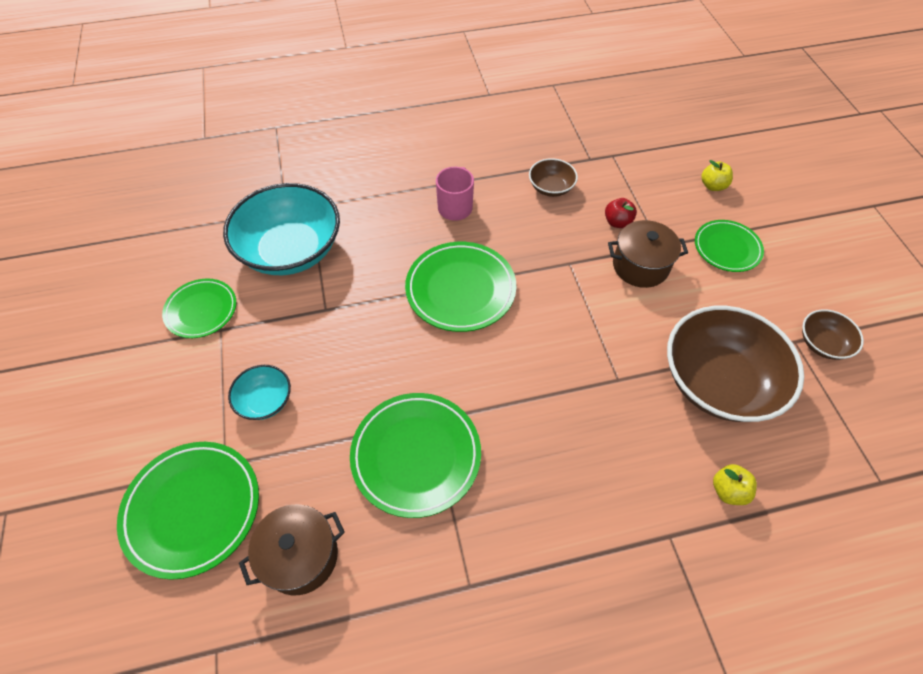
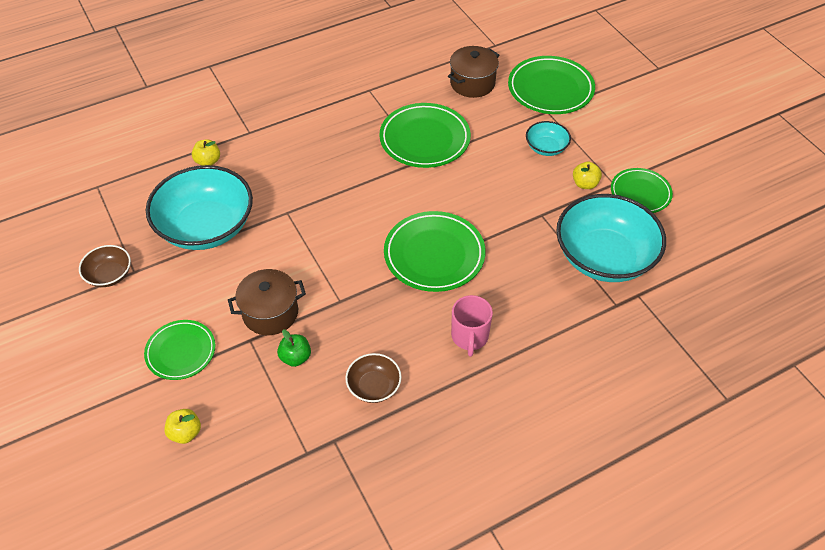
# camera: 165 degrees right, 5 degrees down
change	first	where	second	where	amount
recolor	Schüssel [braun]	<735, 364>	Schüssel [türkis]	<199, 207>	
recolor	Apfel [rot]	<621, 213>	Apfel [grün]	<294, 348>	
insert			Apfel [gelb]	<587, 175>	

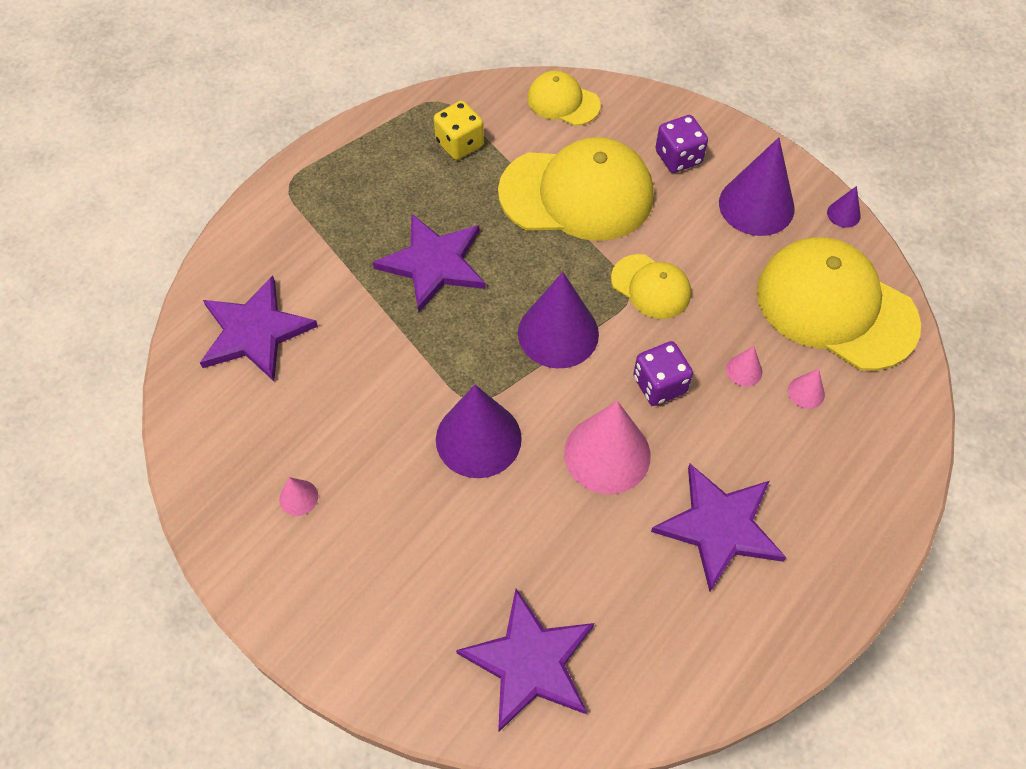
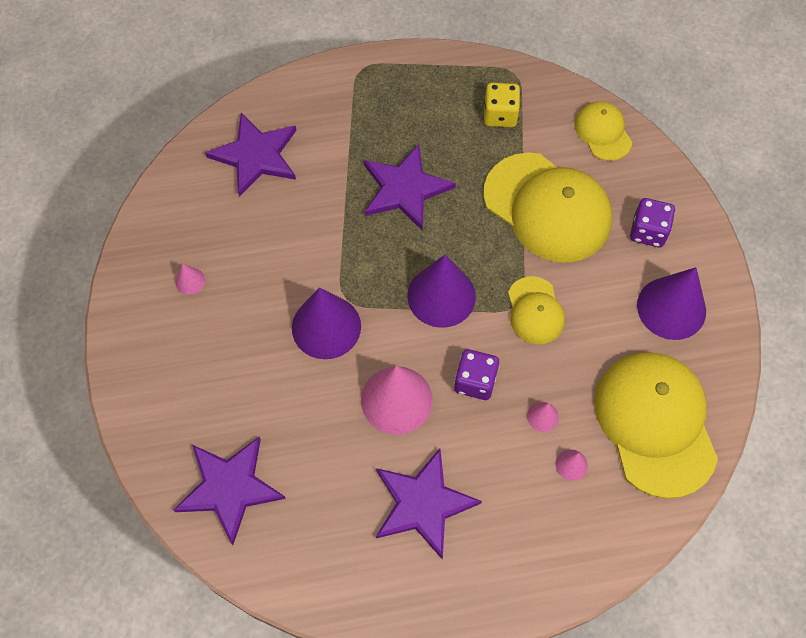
# camera: 40 degrees right, 5 degrees up
change	first	where	second	where	amount
delete	Kegel [lila]	<844, 207>			

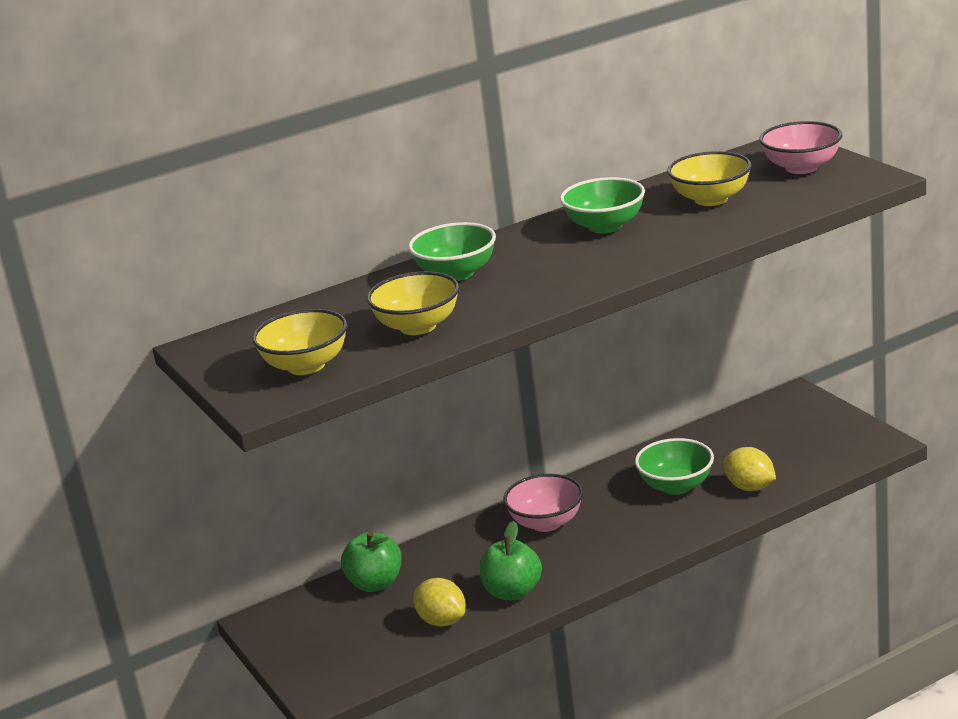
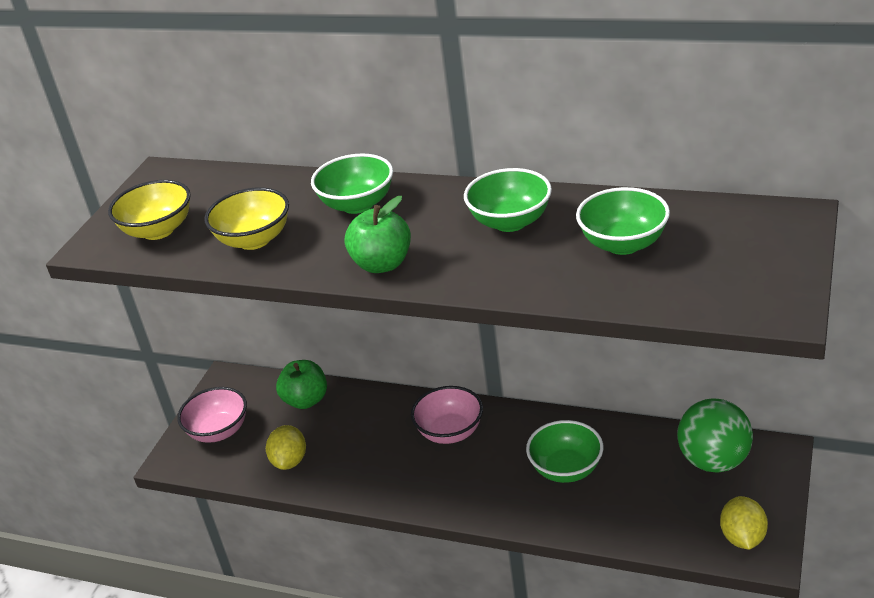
# camera: 50 degrees right, 10 degrees up
change	first	where	second	where	amount
move	Schüssel [rosa]	<800, 147>		<212, 415>	
move	Apfel [grün]	<511, 561>		<378, 234>	
recolor	Schüssel [gelb]	<709, 178>	Schüssel [grün]	<623, 221>	
insert			Ball [grün]	<715, 435>	
move	Zitrone [gelb]	<749, 469>		<744, 523>	

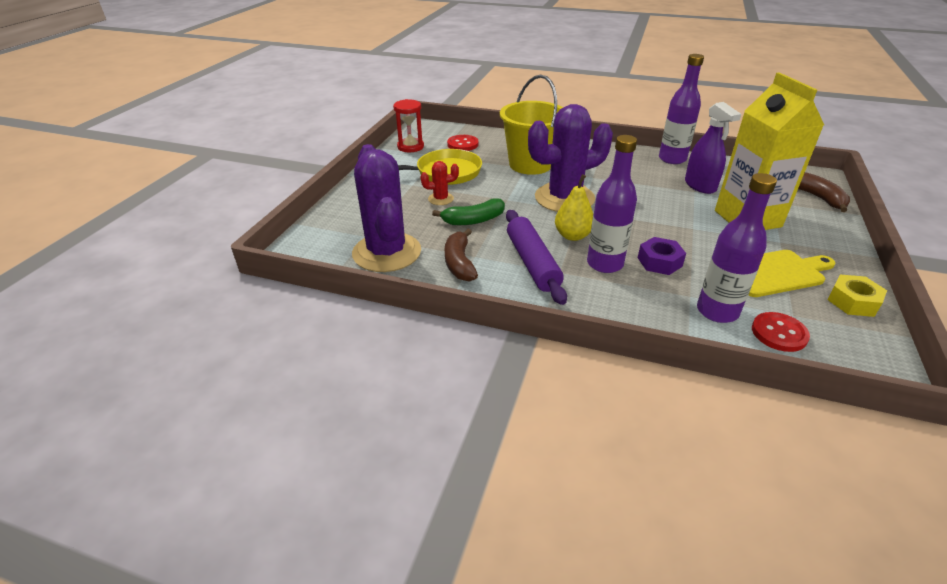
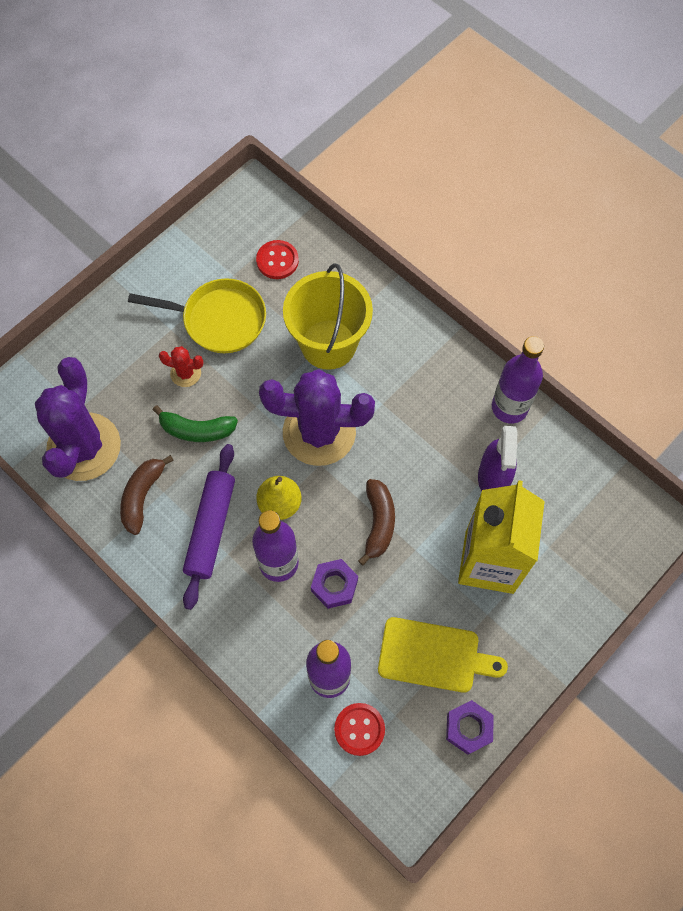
# camera: 25 degrees right, 30 degrees up
change	first	where	second	where	amount
move	Banane [braun]	<824, 192>		<376, 522>	
recolor	Sechskantmutter [gelb]	<857, 296>	Sechskantmutter [lila]	<470, 727>	
delete	Sanduhr [rot]	<408, 125>			

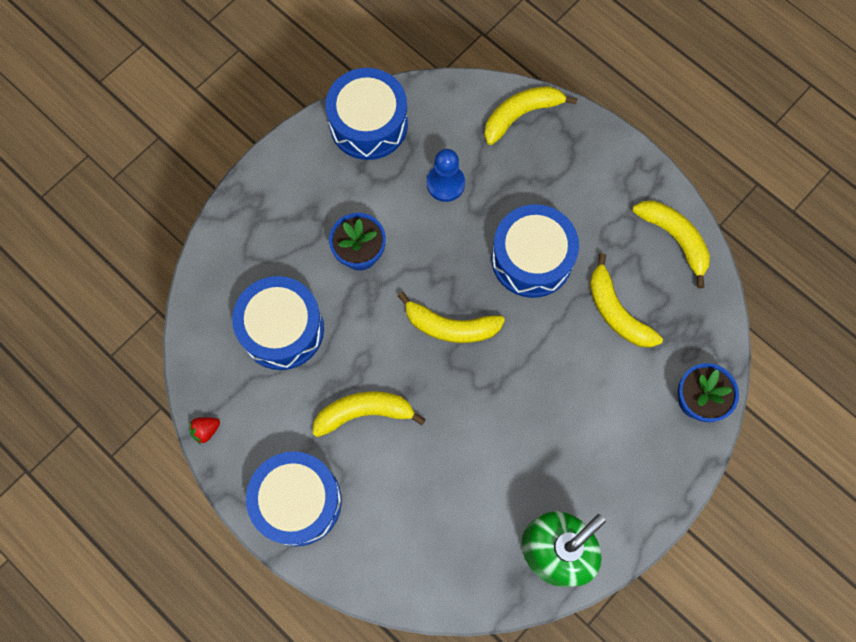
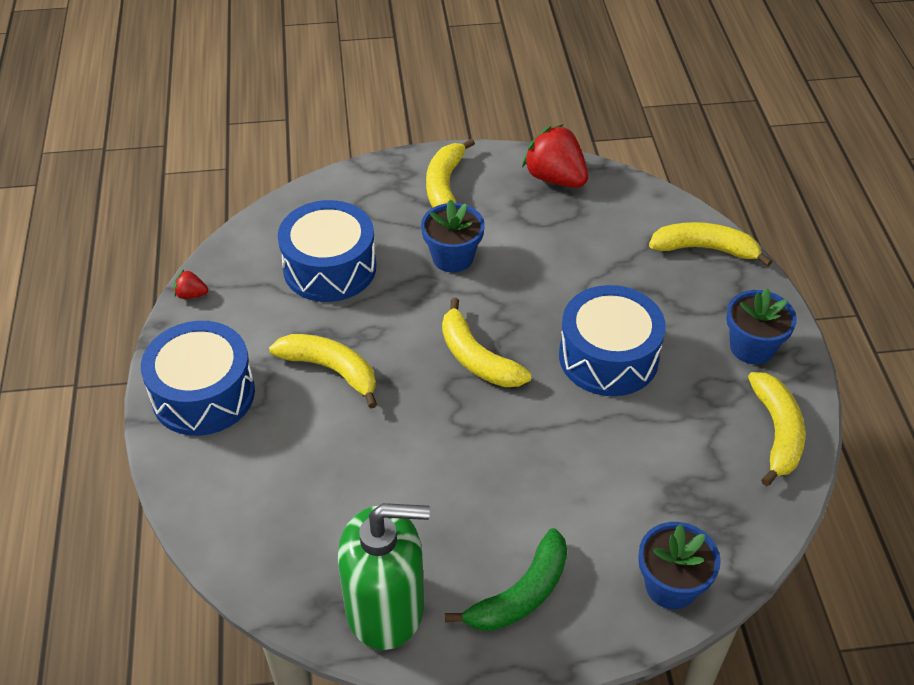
# camera: 40 degrees right, 25 degrees down
change	first	where	second	where	amount
move	Banane [gelb]	<626, 300>		<450, 173>	
insert			Banane [grün]	<506, 579>	
replace	Trommel [blau]	<366, 114>	Erdbeere [rot]	<555, 156>	
insert			Blumentopf [blau]	<761, 326>	
delete	Bauer [blau]	<446, 175>			

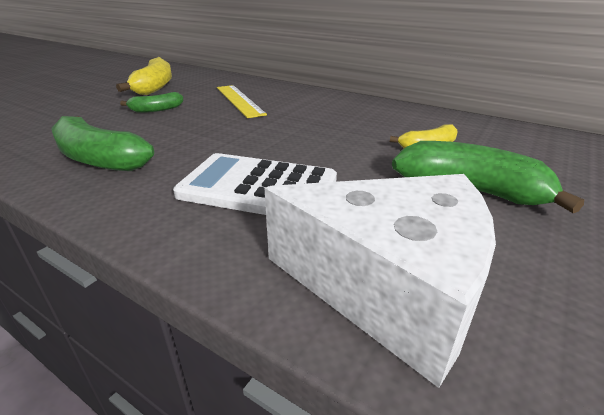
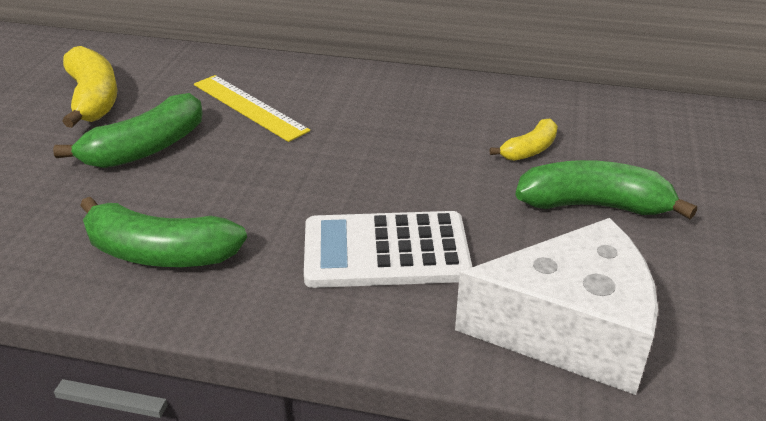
# camera: 20 degrees left, 5 degrees up
change	first	where	second	where	amount
resize	Banane [grün]	<151, 102>		<128, 130>	x1.77

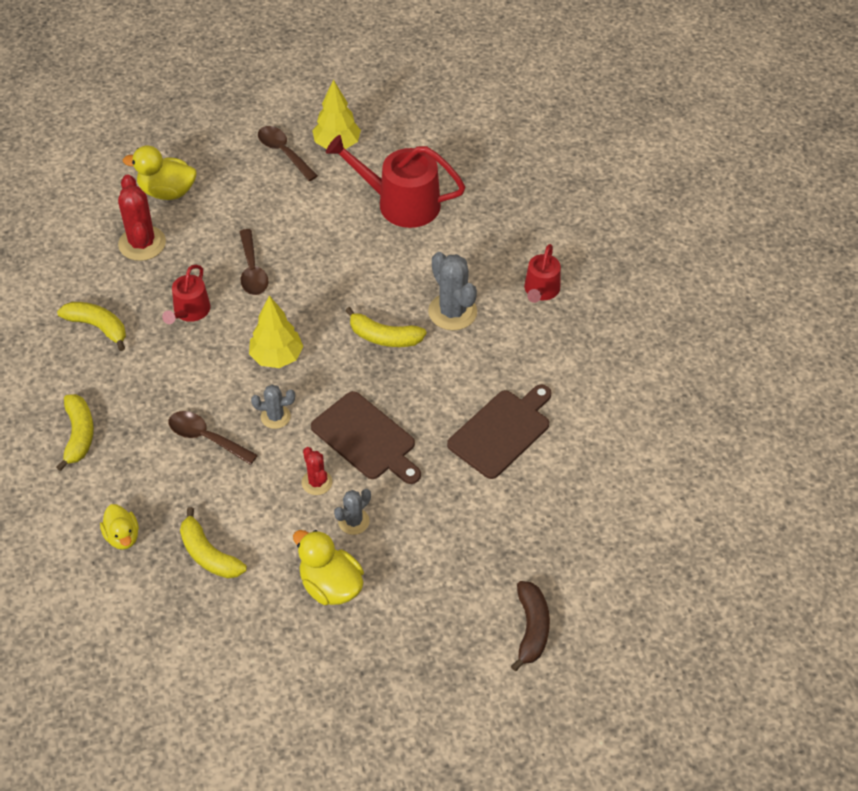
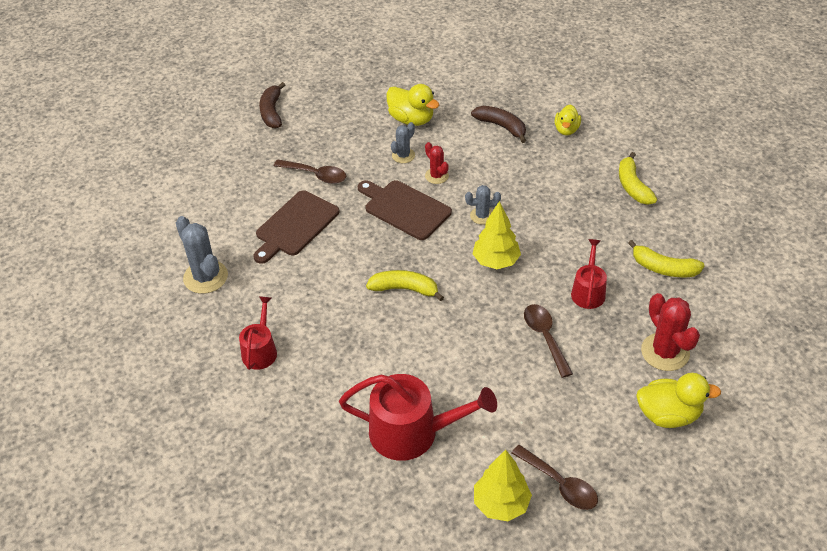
# camera: 175 degrees right, 5 degrees down
change	first	where	second	where	amount
move	Kaktus [grau]	<452, 291>		<202, 255>	
move	Löffel [braun]	<213, 438>		<310, 171>	
recolor	Banane [gelb]	<213, 542>	Banane [braun]	<498, 124>	
rotate	Ente [gelb]	<119, 527>		<568, 119>	135 degrees counterclockwise

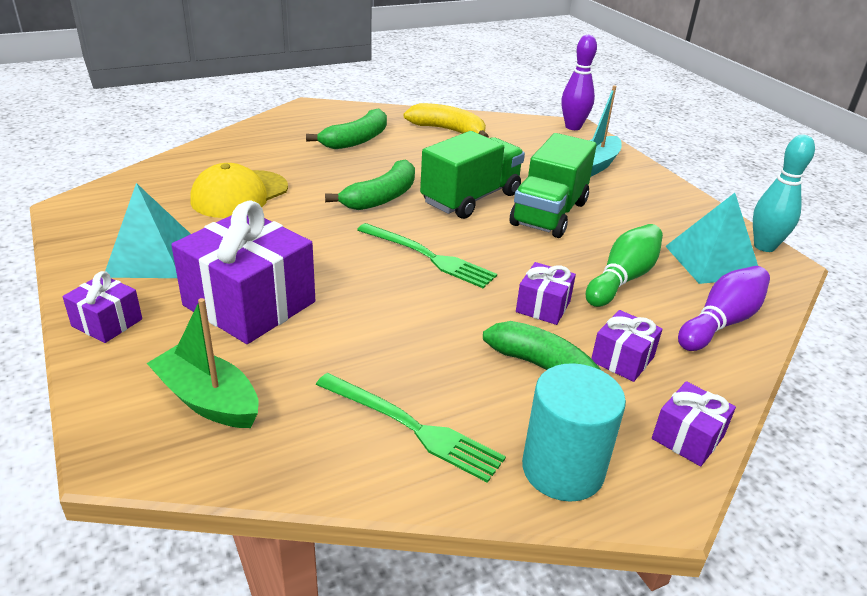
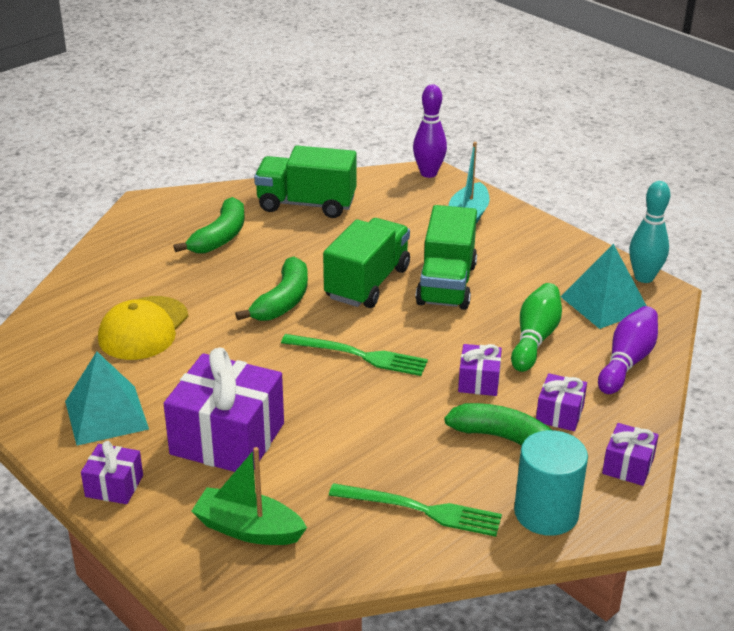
# camera: 15 degrees left, 0 degrees up
change	first	where	second	where	amount
replace	Banane [gelb]	<446, 120>	Lastwagen [grün]	<305, 182>	

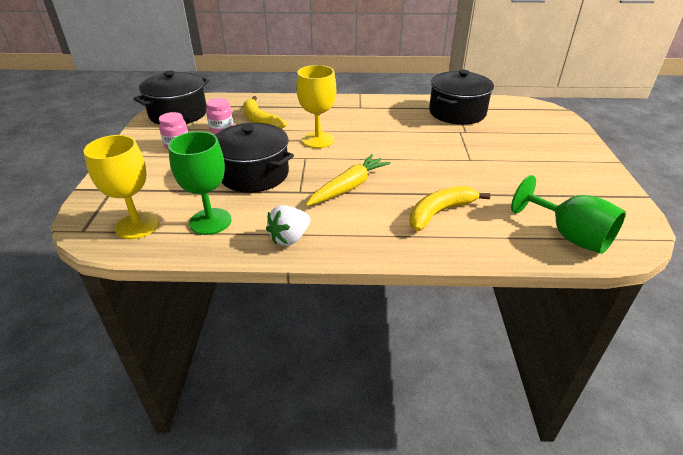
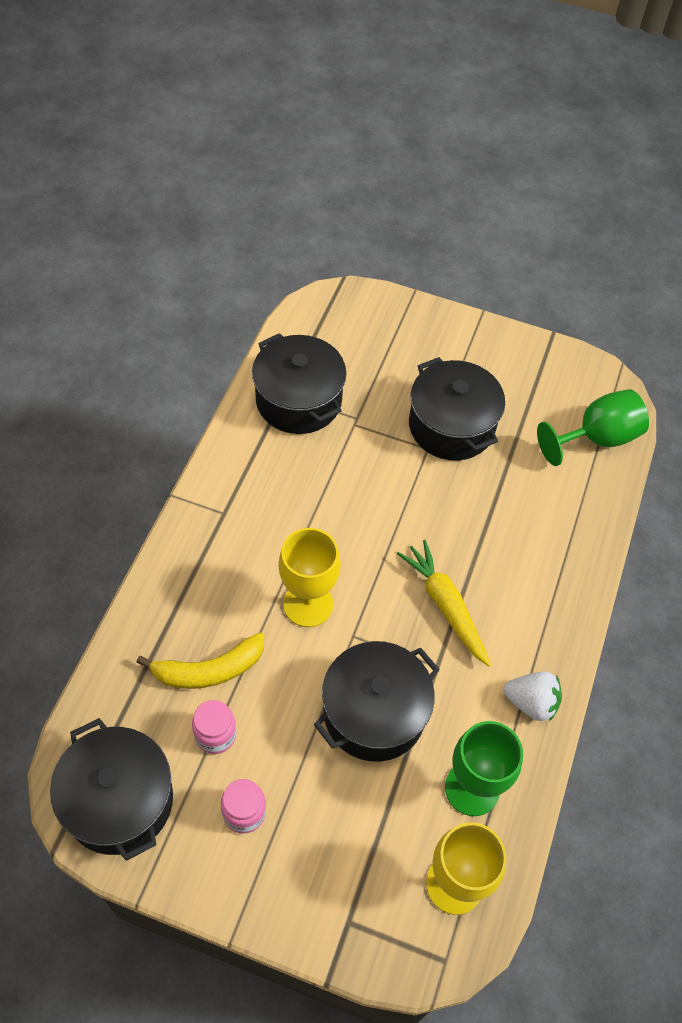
# camera: 75 degrees left, 20 degrees up
change	first	where	second	where	amount
insert			Kochtopf [schwarz]	<457, 408>	
rotate	Erdbeere [weiß]	<288, 225>		<532, 697>	45 degrees counterclockwise
delete	Banane [gelb]	<449, 208>			

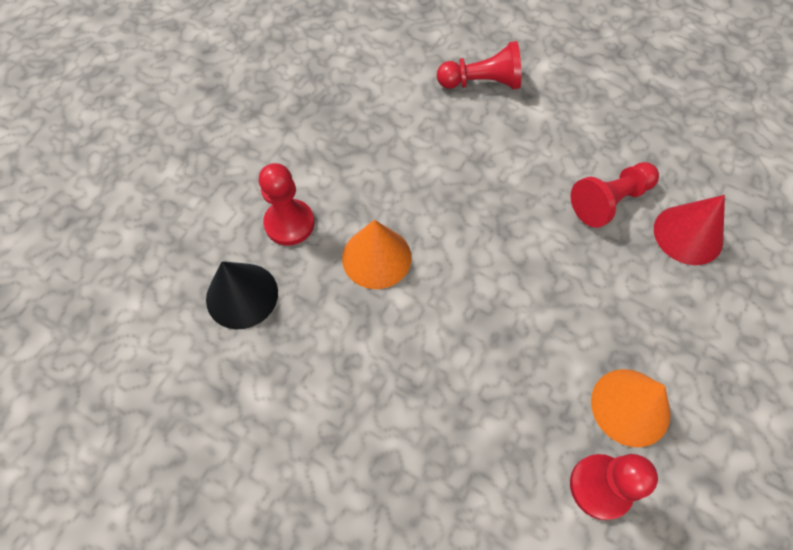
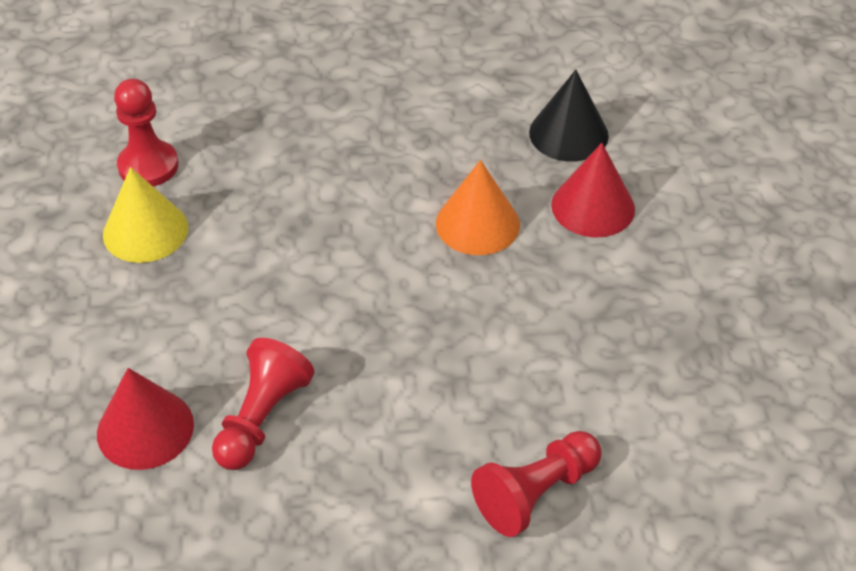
# camera: 145 degrees right, 15 degrees down
change	first	where	second	where	amount
recolor	Kegel [orange]	<631, 408>	Kegel [gelb]	<145, 215>	
replace	Bauer [rot]	<286, 204>	Kegel [rot]	<593, 190>	

